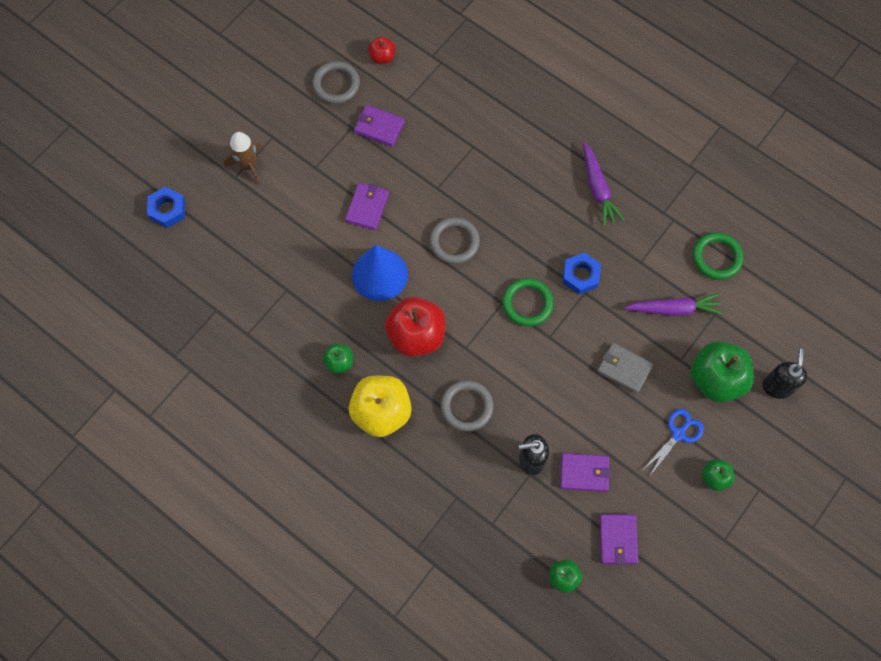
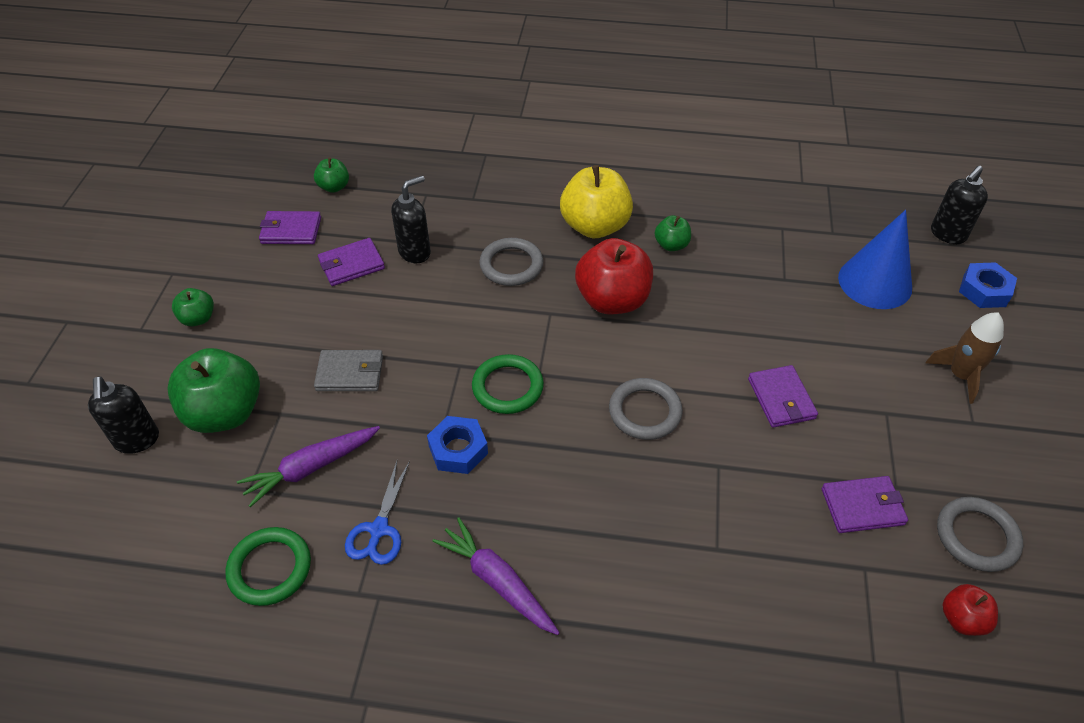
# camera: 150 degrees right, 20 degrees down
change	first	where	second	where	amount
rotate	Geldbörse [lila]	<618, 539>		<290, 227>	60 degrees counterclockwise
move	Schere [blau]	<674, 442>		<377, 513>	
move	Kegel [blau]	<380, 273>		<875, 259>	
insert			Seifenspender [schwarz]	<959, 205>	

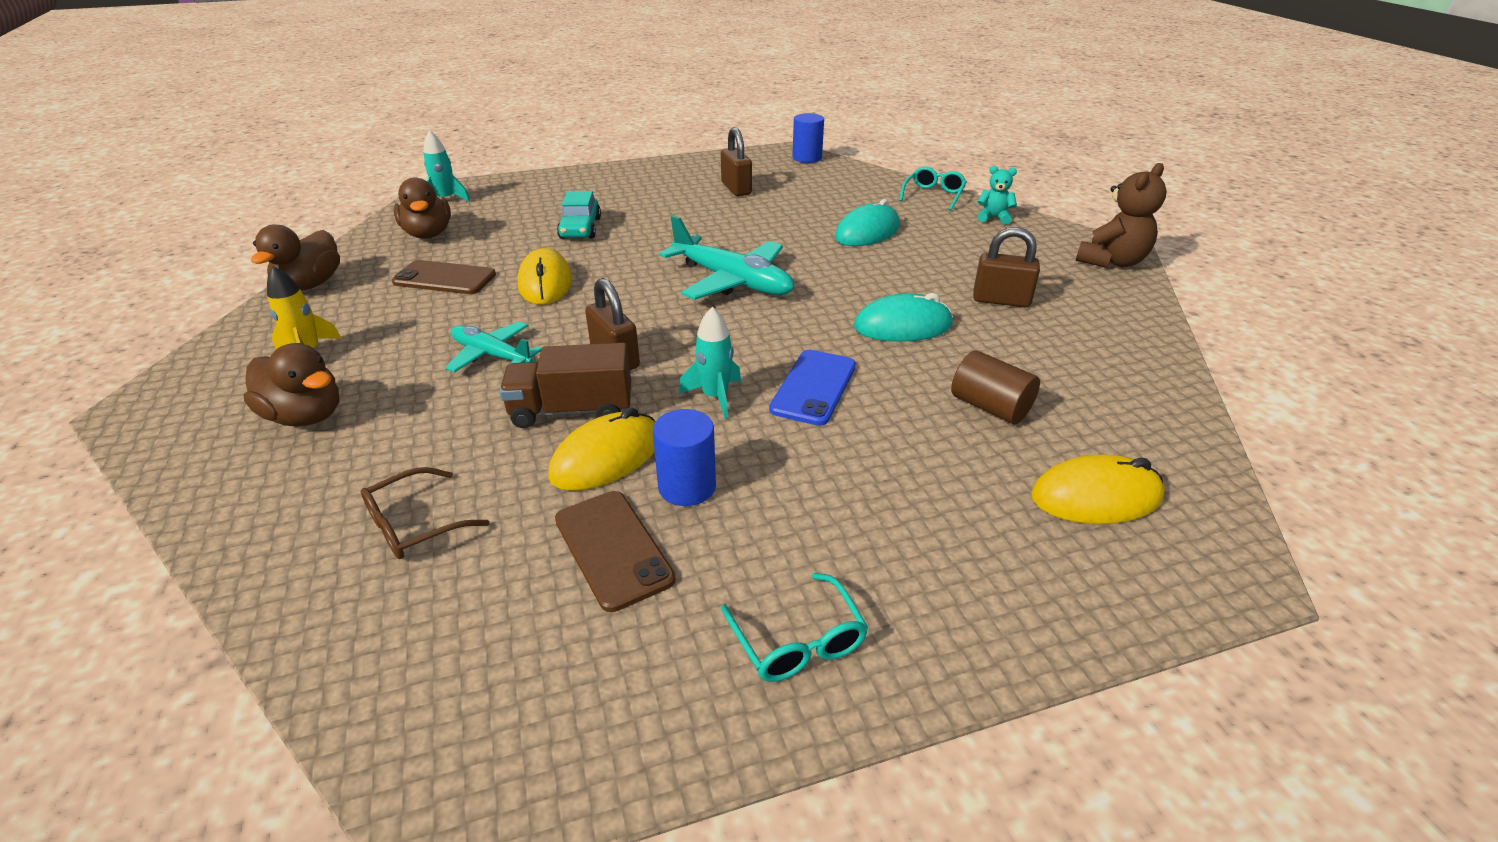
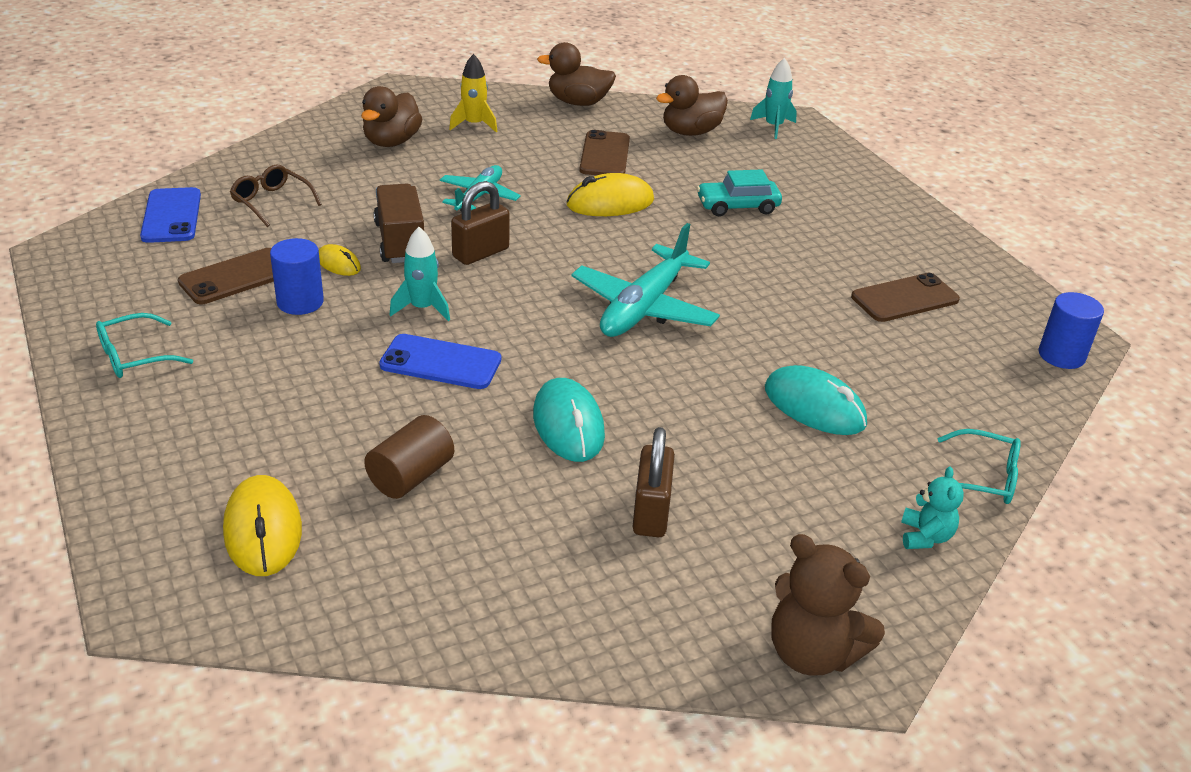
# camera: 80 degrees right, 0 degrees up
change	first	where	second	where	amount
insert			Handy [blau]	<170, 215>	
resize	Computermaus [gelb]	<602, 449>		<340, 260>	x0.55
replace	Vorhängeschloss [braun]	<736, 161>	Handy [braun]	<905, 297>	

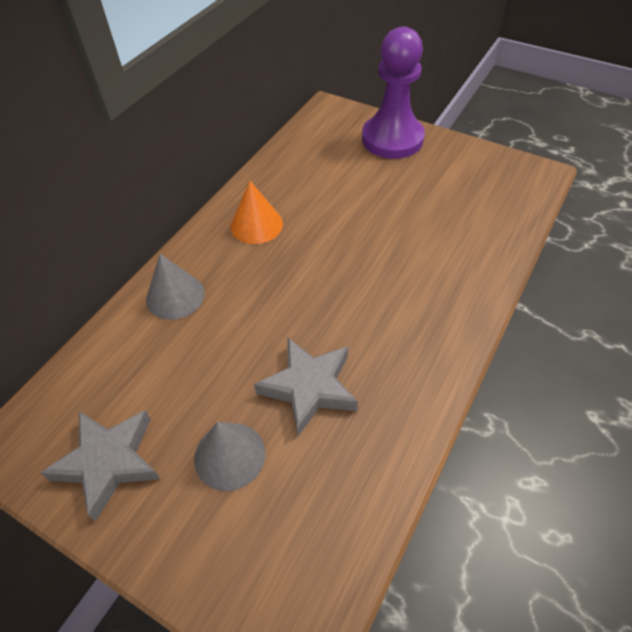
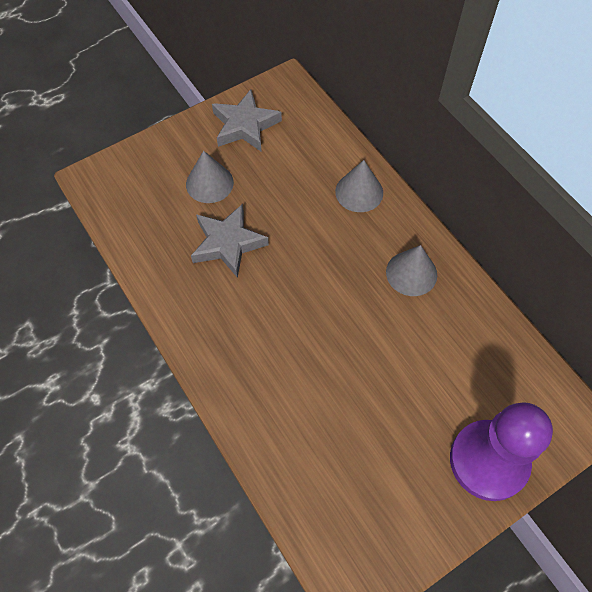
# camera: 115 degrees right, 10 degrees up
change	first	where	second	where	amount
recolor	Kegel [orange]	<256, 212>	Kegel [grau]	<411, 270>	

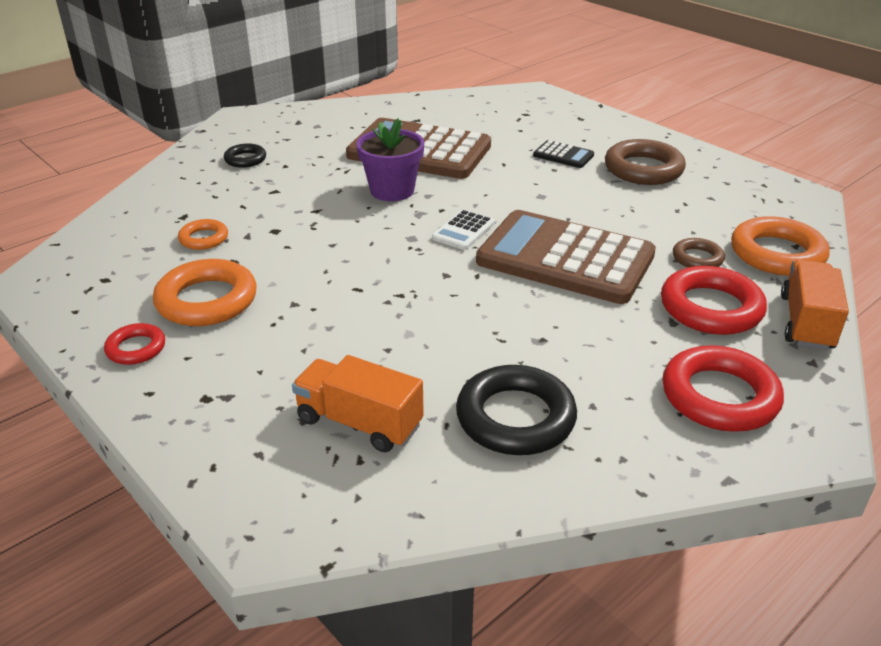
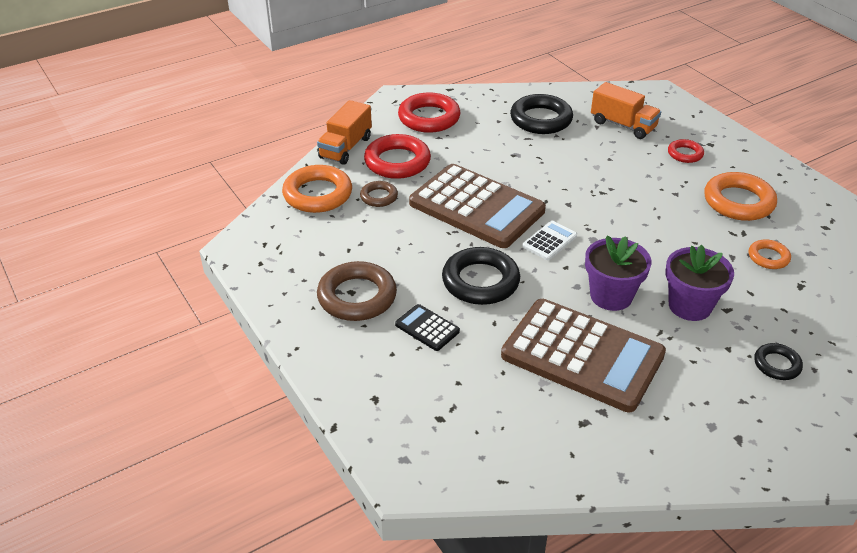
# camera: 170 degrees left, 5 degrees up
change	first	where	second	where	amount
insert			Ring [schwarz]	<481, 276>	
insert			Blumentopf [lila]	<700, 283>	
move	Ring [rot]	<134, 344>		<686, 151>	

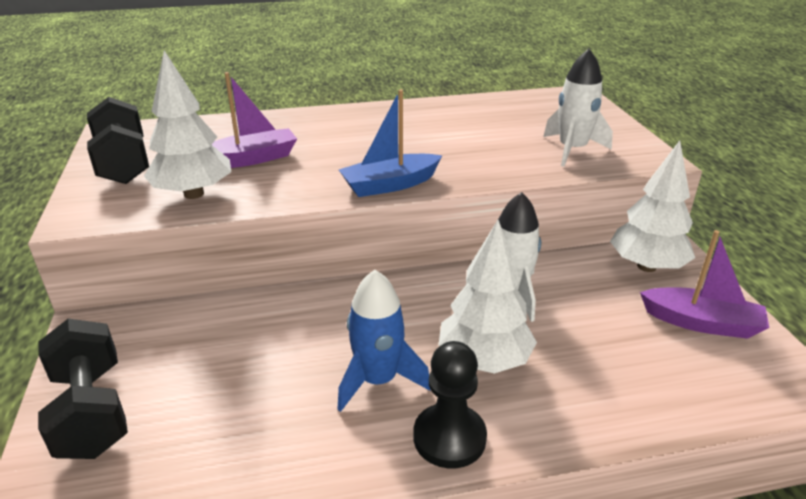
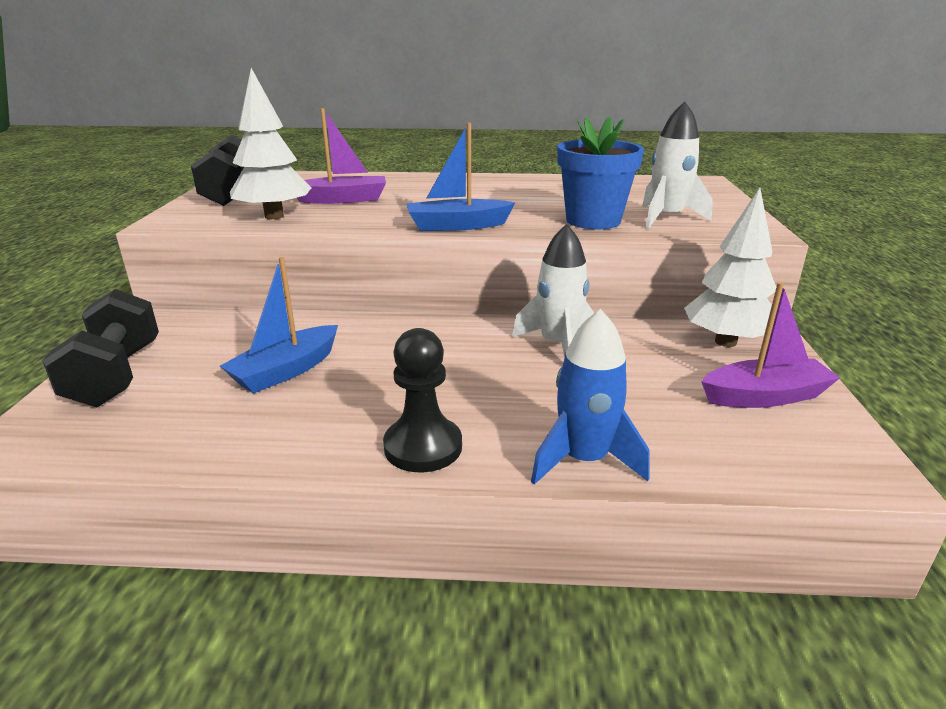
# camera: 15 degrees right, 5 degrees down
change	first	where	second	where	amount
insert			Boot [blau]	<279, 325>	
move	Rakete [blau]	<383, 341>		<590, 397>	
insert			Blumentopf [blau]	<600, 173>	
rotate	Boot [lila]	<704, 284>		<770, 345>	45 degrees counterclockwise
delete	Baum [weiß]	<488, 297>			

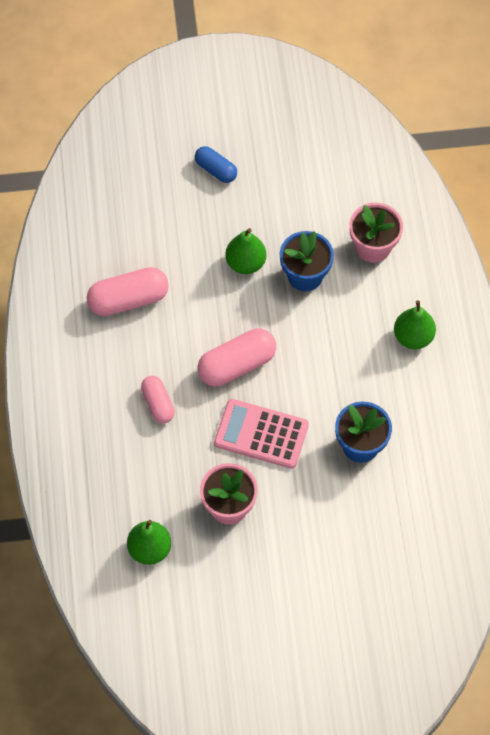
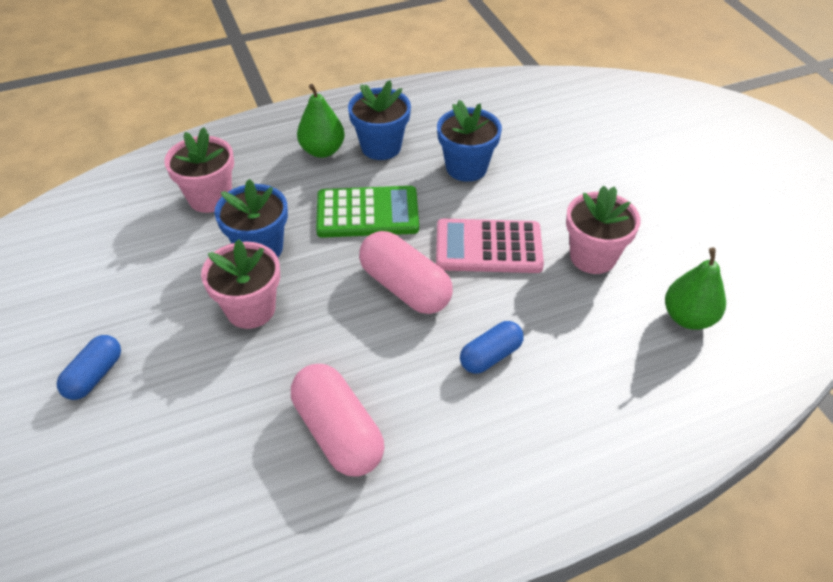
# camera: 105 degrees left, 15 degrees down
change	first	where	second	where	amount
replace	Birne [grün]	<246, 251>	Blumentopf [rosa]	<240, 284>	
insert			Taschenrechner [grün]	<367, 212>	
insert			Blumentopf [blau]	<379, 120>	
rotate	Taschenrechner [rosa]	<261, 434>		<490, 246>	90 degrees clockwise
recolor	Kapsel [rosa]	<158, 399>	Kapsel [blau]	<492, 347>	

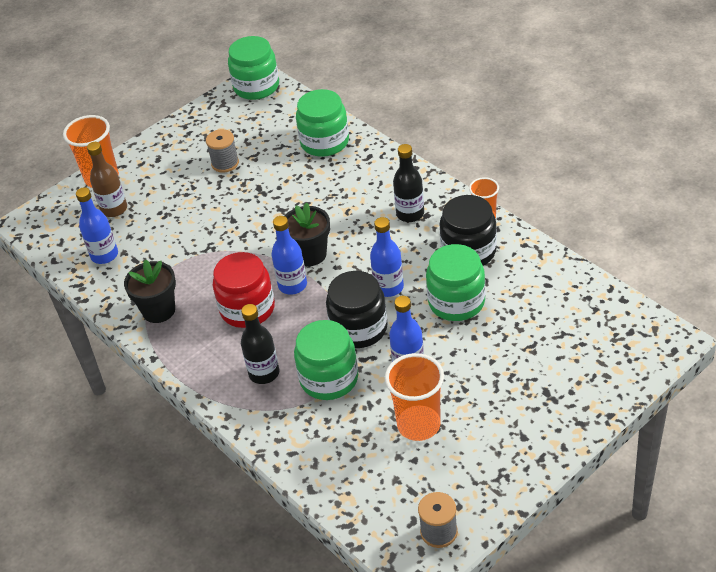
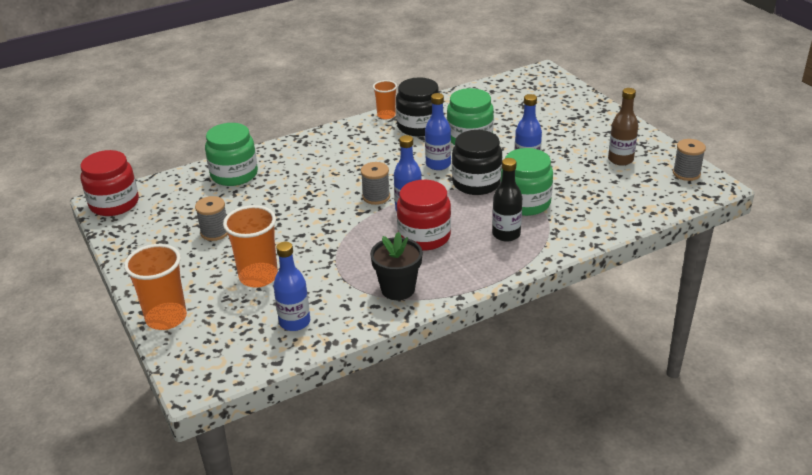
# camera: 80 degrees left, 10 degrees down
change	first	where	second	where	amount
recolor	Einmachglas [grün]	<253, 68>	Einmachglas [rot]	<110, 183>	
move	Becher [orange]	<414, 397>		<250, 246>	
replace	Blumentopf [schwarz]	<307, 234>	Garnrolle [grau]	<375, 183>	
move	Flasche [braun]	<107, 179>		<623, 127>	
delete	Flasche [schwarz]	<408, 183>			

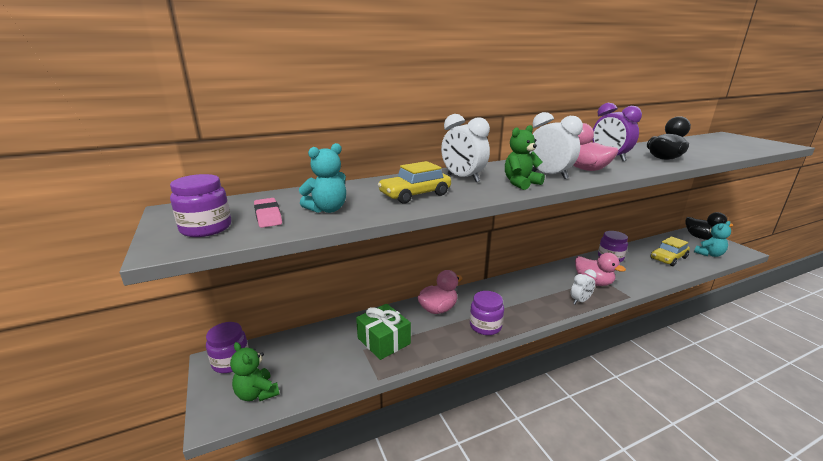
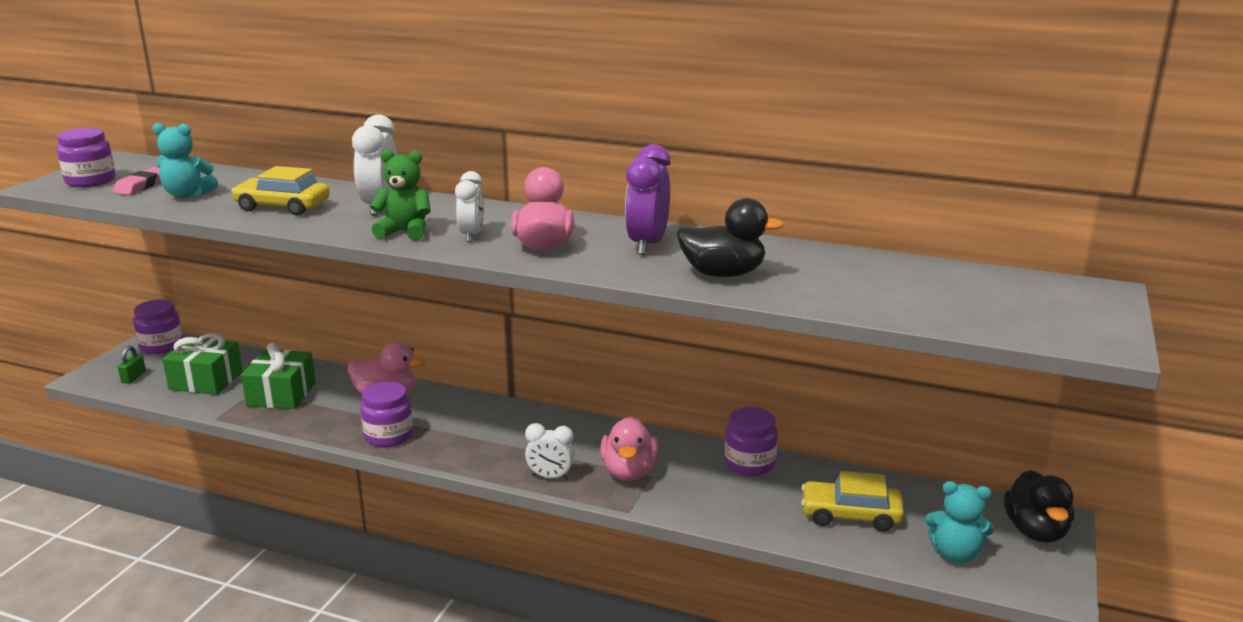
# camera: 45 degrees right, 0 degrees up
change	first	where	second	where	amount
replace	Teddybär [grün]	<255, 371>	Vorhängeschloss [grün]	<132, 365>	
insert			Geschenk [grün]	<202, 364>	
resize	Wecker [weiß]	<556, 145>		<469, 206>	x0.66

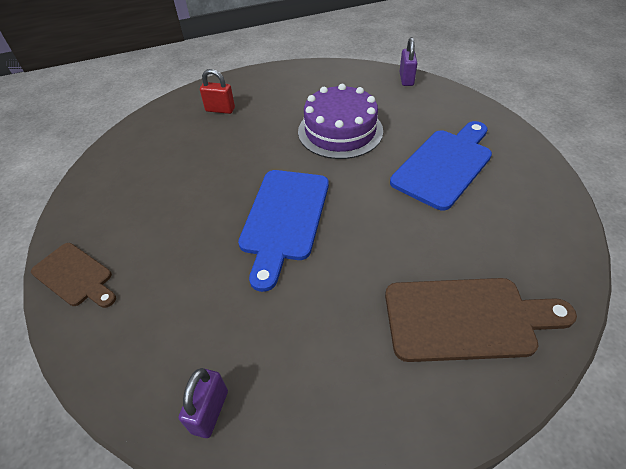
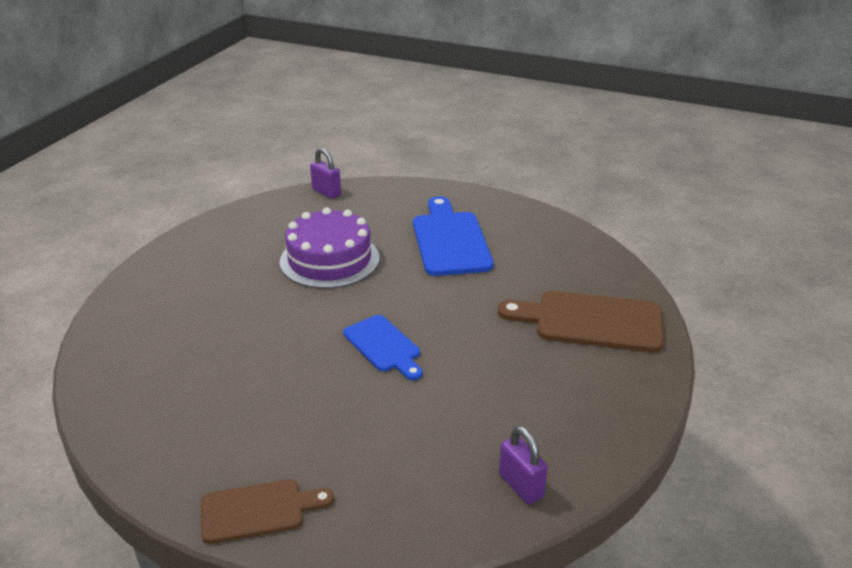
# camera: 50 degrees left, 15 degrees down
change	first	where	second	where	amount
resize	Schneidebrett [blau]	<283, 231>		<383, 347>	x0.62
rotate	Schneidebrett [braun]	<481, 320>		<581, 321>	120 degrees counterclockwise
delete	Vorhängeschloss [rot]	<217, 91>			

